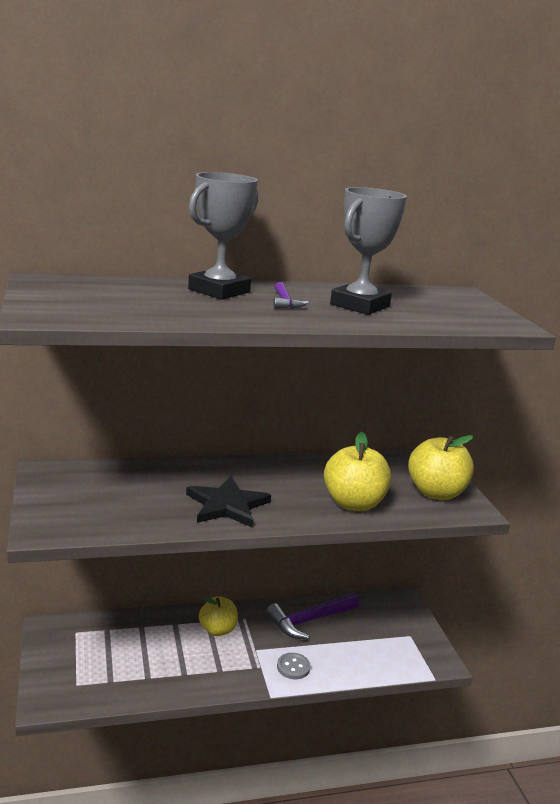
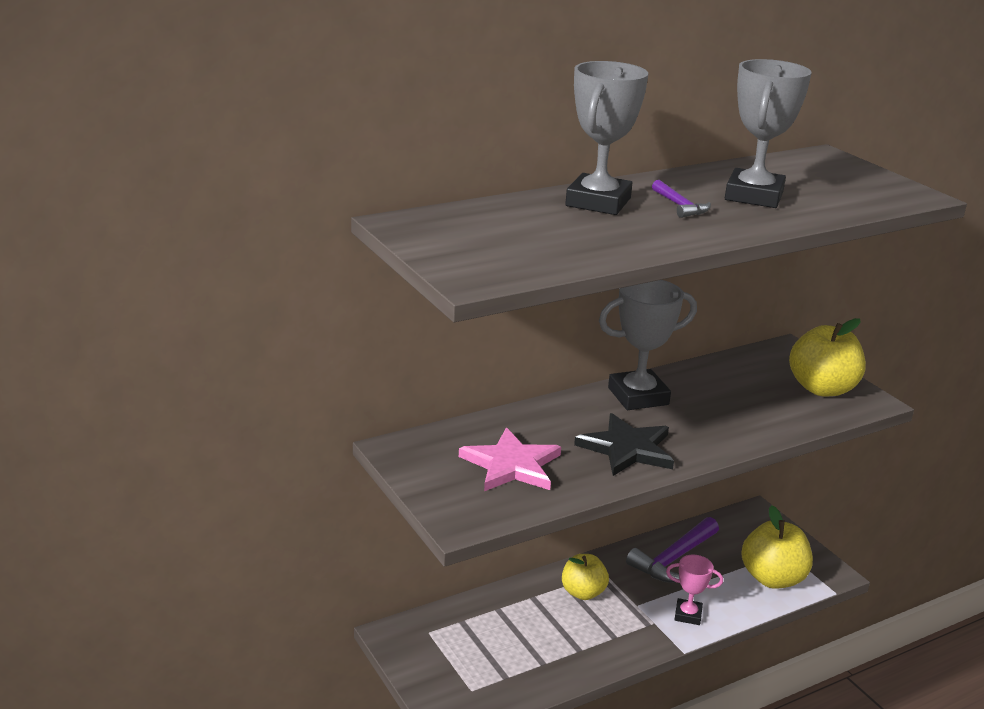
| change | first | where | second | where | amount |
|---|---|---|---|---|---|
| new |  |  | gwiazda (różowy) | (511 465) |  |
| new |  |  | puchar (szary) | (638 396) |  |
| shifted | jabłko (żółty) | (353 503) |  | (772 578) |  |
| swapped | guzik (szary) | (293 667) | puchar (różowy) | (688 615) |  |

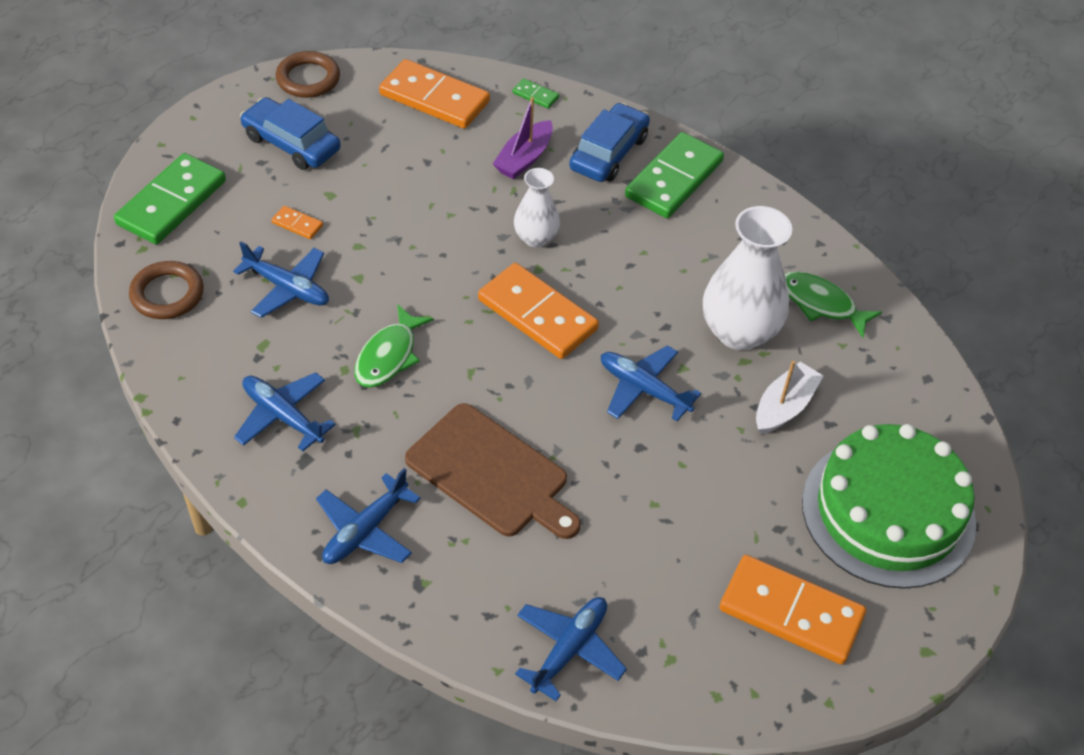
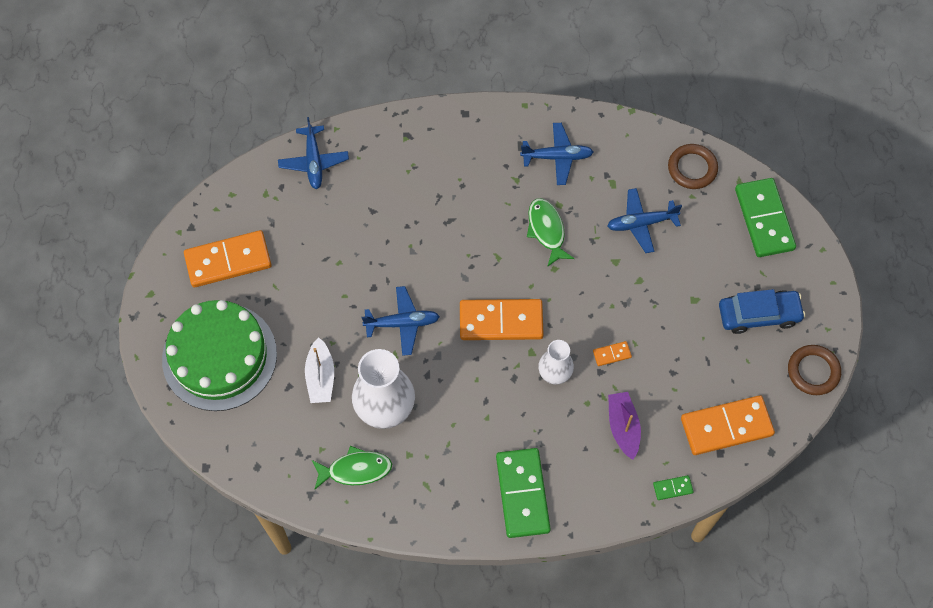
| change | first | where | second | where | amount |
|---|---|---|---|---|---|
| gone | samolot (niebieski) | (365 530) |  |  |  |
| gone | deska do krojenia (brązowy) | (491 473) |  |  |  |
| gone | samochód (niebieski) | (608 153) |  |  |  |
| shifted | kostka domina (pomarańczowy) | (297 224) |  | (612 354) |  |

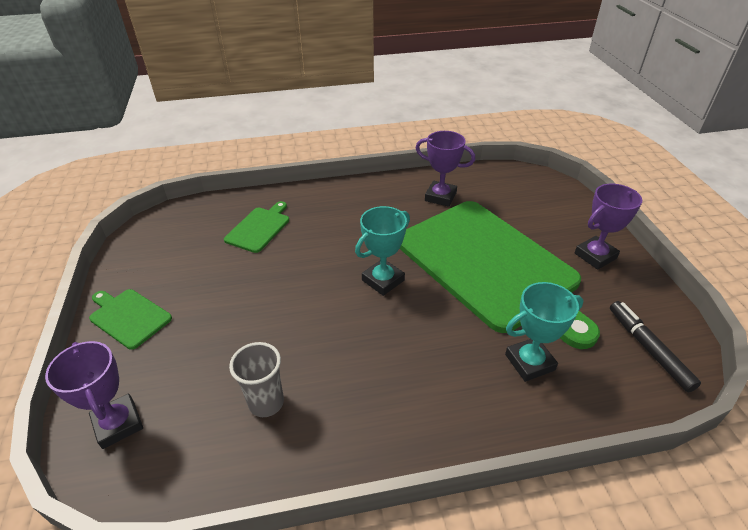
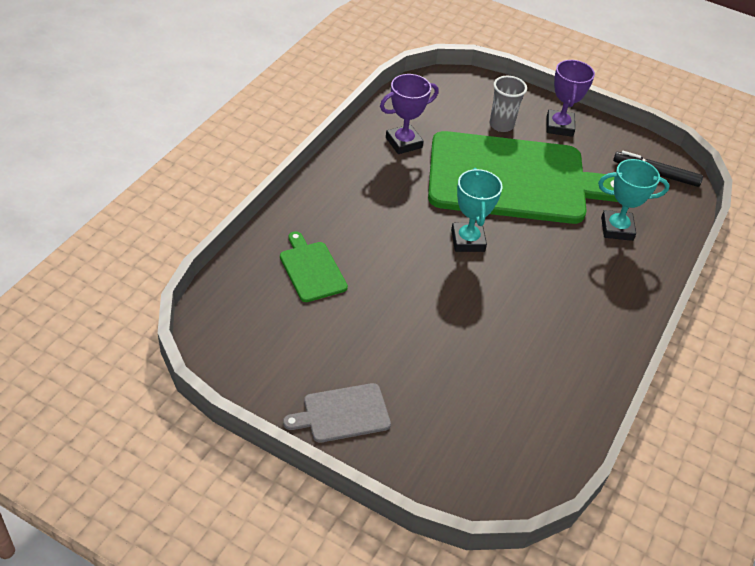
| change | first | where | second | where | amount |
|---|---|---|---|---|---|
| gone | puchar (fioletowy) | (118 424) |  |  |  |
| shifted | szklanka (szary) | (266 403) |  | (501 125) |  |
| repainted | deska do krojenia (zielony) | (128 317) | deska do krojenia (szary) | (342 413) |  |
| rotated | puchar (turkusowy) | (529 362) |  | (617 229) | 75 degrees clockwise |

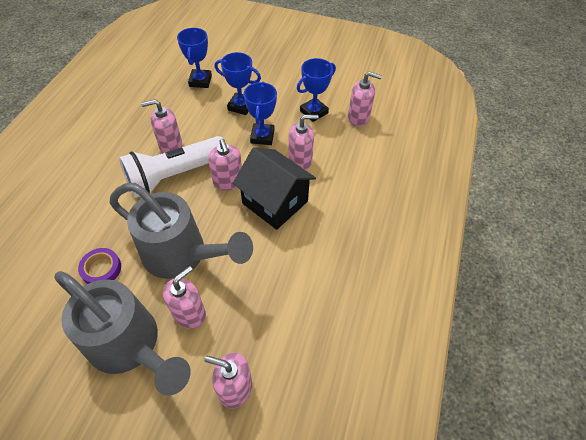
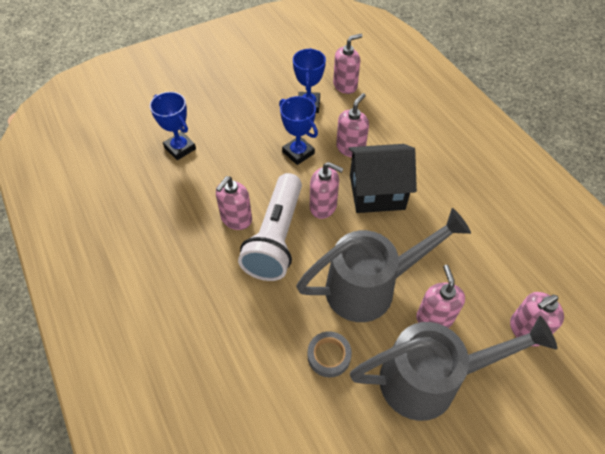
| change | first | where | second | where | amount |
|---|---|---|---|---|---|
| gone | puchar (niebieski) | (241 106) |  |  |  |
| repainted | taśma klejąca (fioletowy) | (101 269) | taśma klejąca (szary) | (329 356) |  |

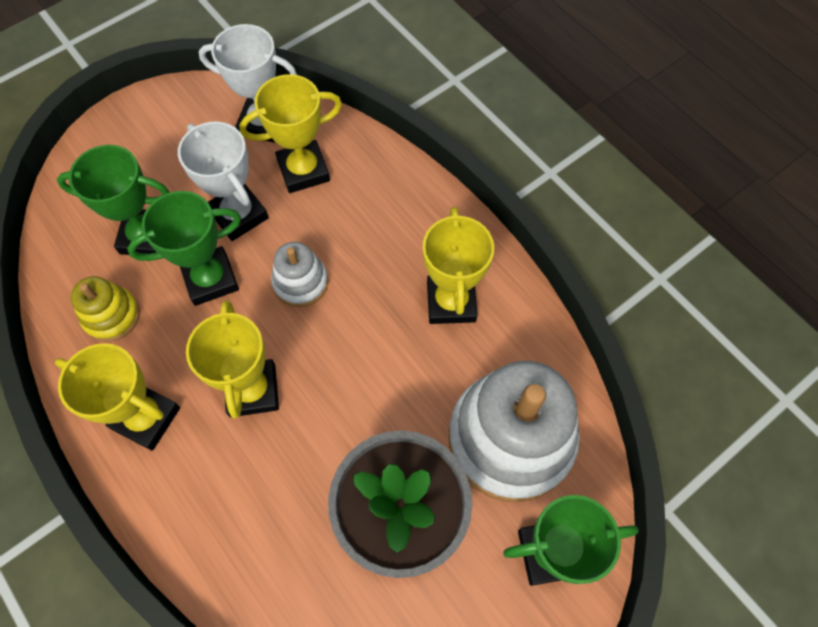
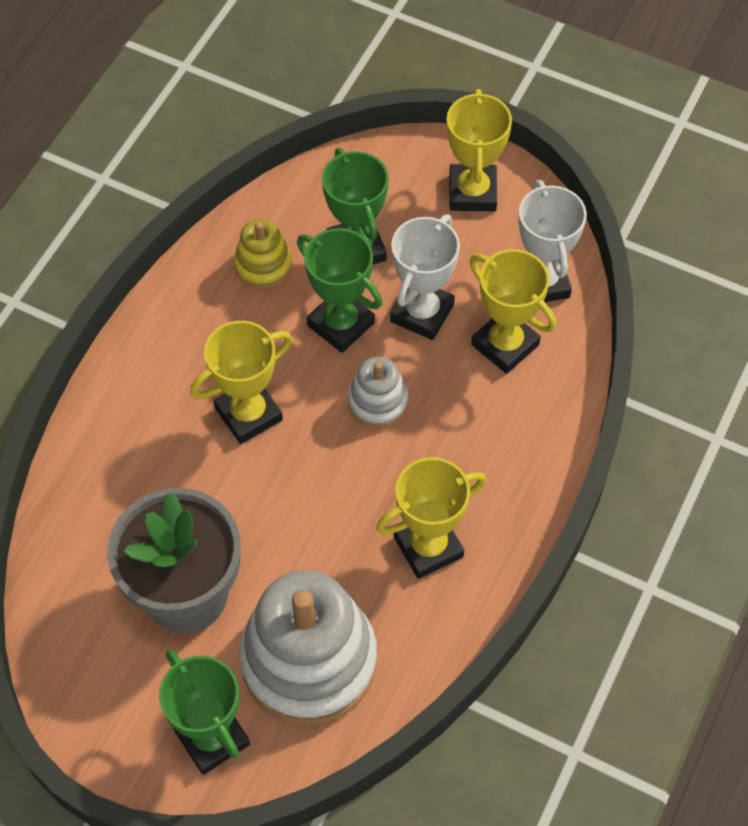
| change | first | where | second | where | amount |
|---|---|---|---|---|---|
| shifted | puchar (żółty) | (146 418) |  | (472 192) |  |

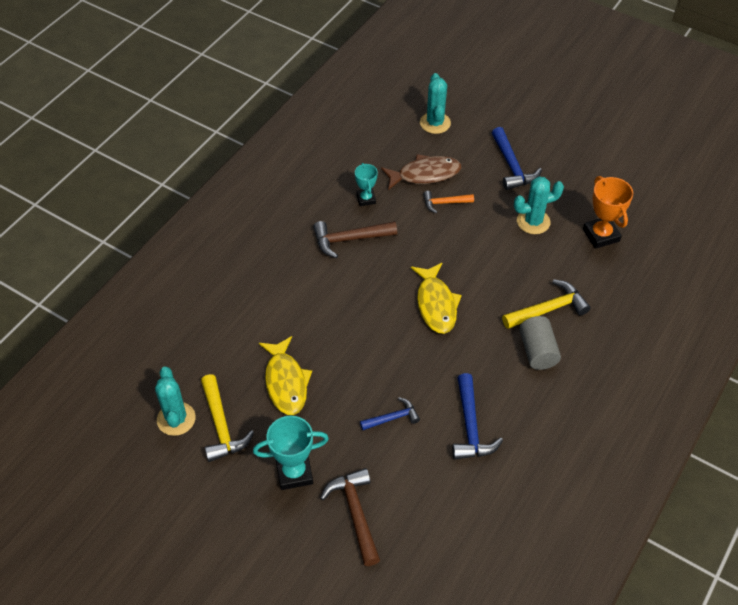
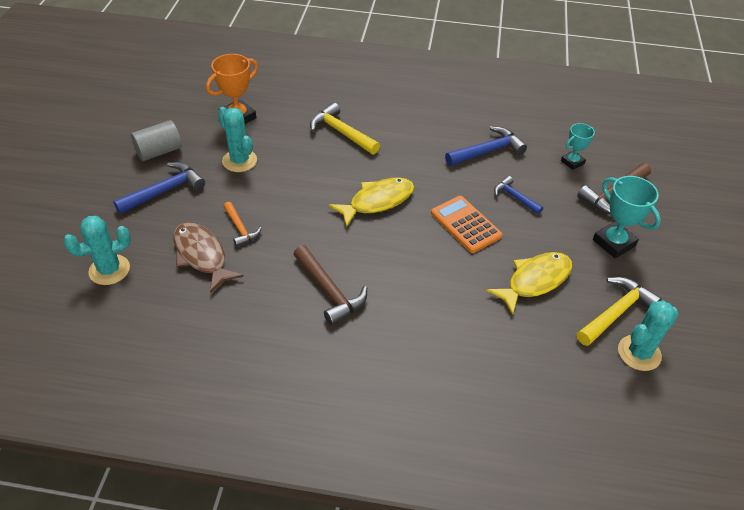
| change | first | where | second | where | amount |
|---|---|---|---|---|---|
| new |  |  | kalkulator (pomarańczowy) | (465 224) |  |
| shifted | puchar (turkusowy) | (366 199) |  | (572 162) |  |
| shifted | walec (szary) | (537 351) |  | (159 151) |  |

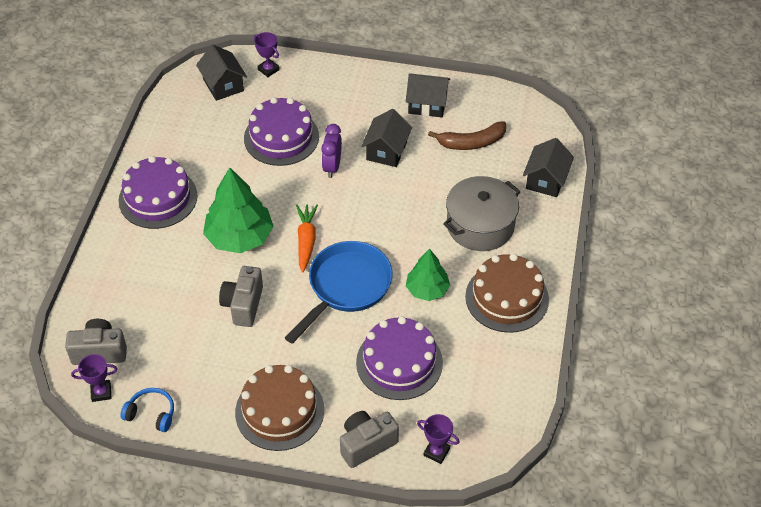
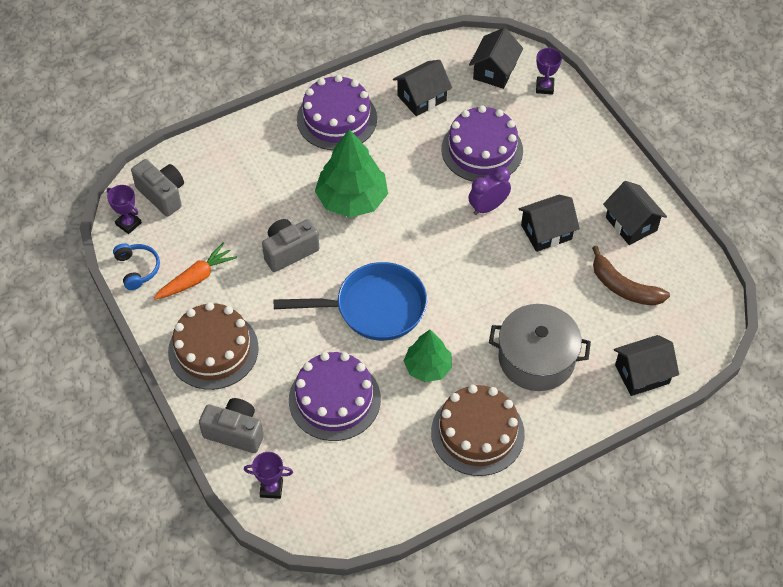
| change | first | where | second | where | amount |
|---|---|---|---|---|---|
| new |  |  | domek (czarny) | (421 98) |  |
| shifted | marchewka (pomarańczowy) | (306 241) |  | (196 278) |  |
| rotated | puchar (fioletowy) | (436 452) |  | (271 488) | 75 degrees counterclockwise |

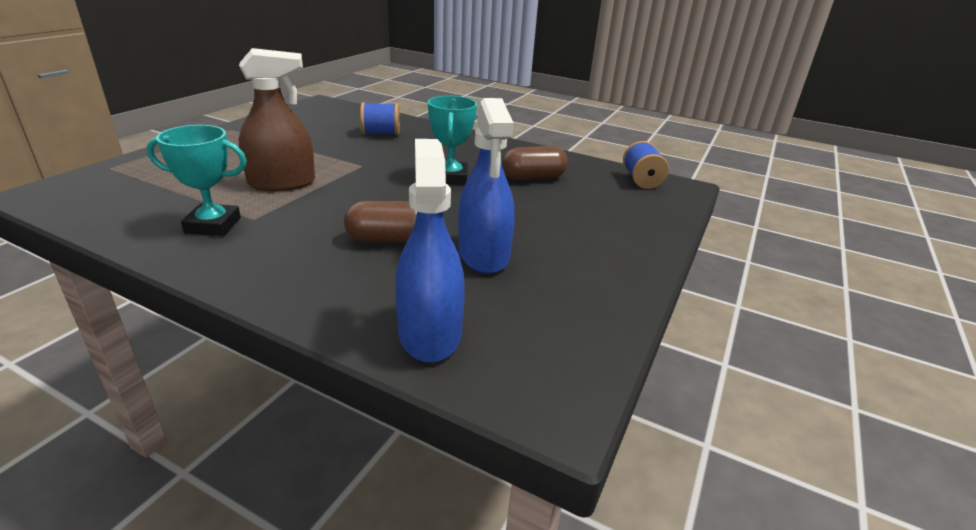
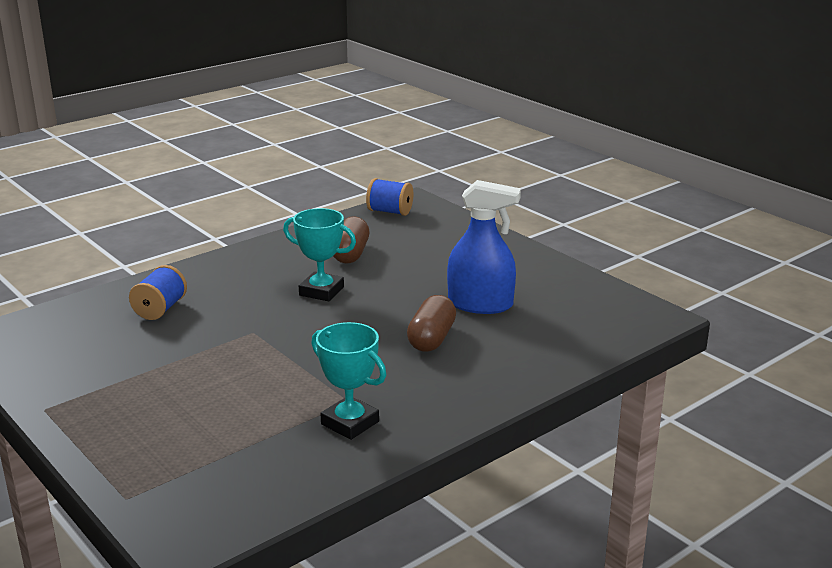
| change | first | where | second | where | amount |
|---|---|---|---|---|---|
| gone | spryskiwacz (brązowy) | (282 183) |  |  |  |
| gone | spryskiwacz (niebieski) | (429 333) |  |  |  |
| rotated | puchar (turkusowy) | (213 225) |  | (350 423) | 75 degrees counterclockwise |

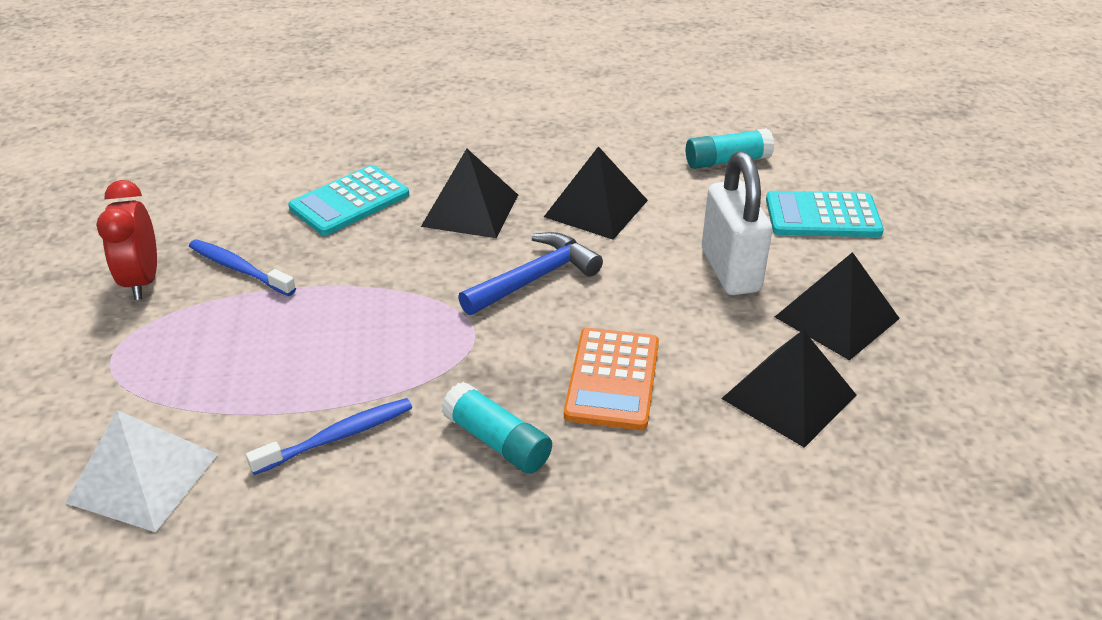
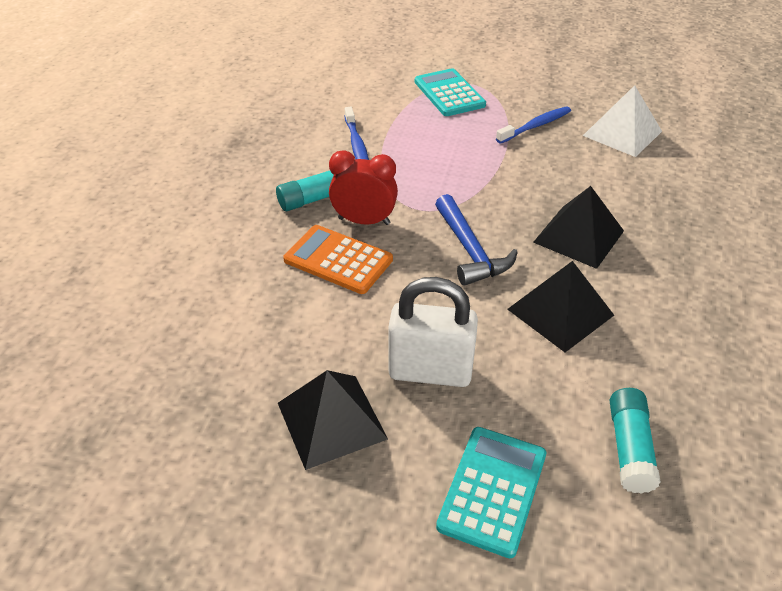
| change | first | where | second | where | amount |
|---|---|---|---|---|---|
| gone | piramida (czarny) | (788 396) |  |  |  |
| shifted | piramida (biały) | (143 477) |  | (622 133) |  |
| shifted | budzik (czerwony) | (142 281) |  | (364 221) |  |
| shifted | kalkulator (turkusowy) | (349 201) |  | (449 93) |  |

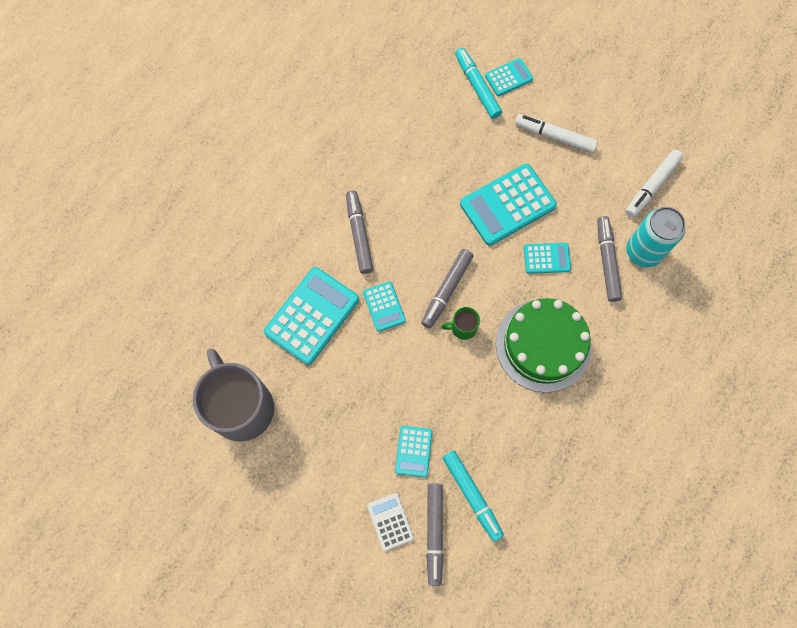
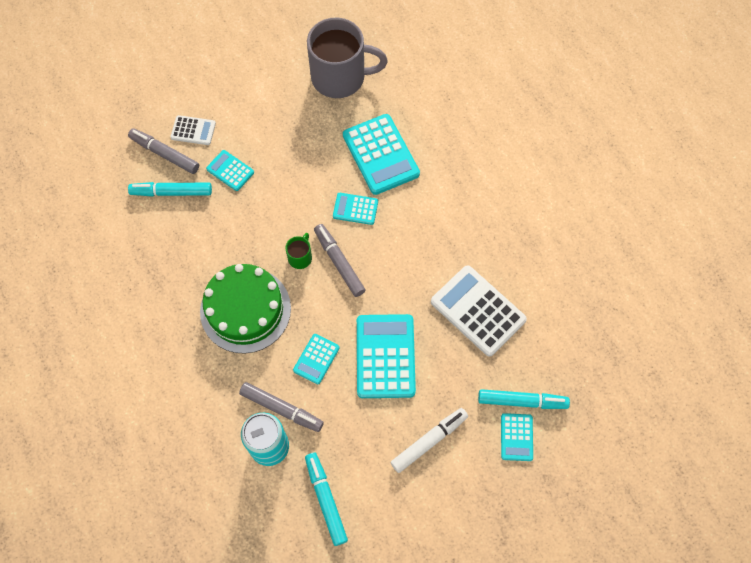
| change | first | where | second | where | amount |
|---|---|---|---|---|---|
| gone | flamaster (szary) | (359 234) |  |  |  |
| new |  |  | kalkulator (biały) | (478 311) |  |
| repainted | flamaster (biały) | (652 186) | flamaster (turkusowy) | (325 499) |  |

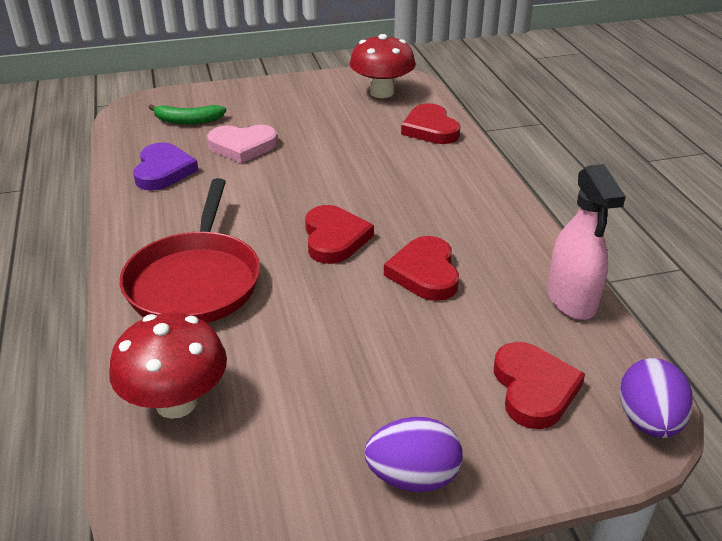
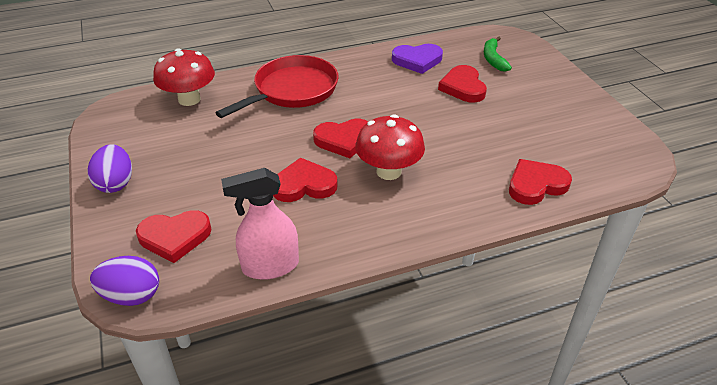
| change | first | where | second | where | amount |
|---|---|---|---|---|---|
| shifted | grzyb (czerwony) | (381 92) |  | (388 171) |  |
| repainted | serce (różowy) | (242 146) | serce (czerwony) | (463 87) |  |
| rotated | patelnia (czerwony) | (195 281) |  | (292 90) | 135 degrees clockwise |

